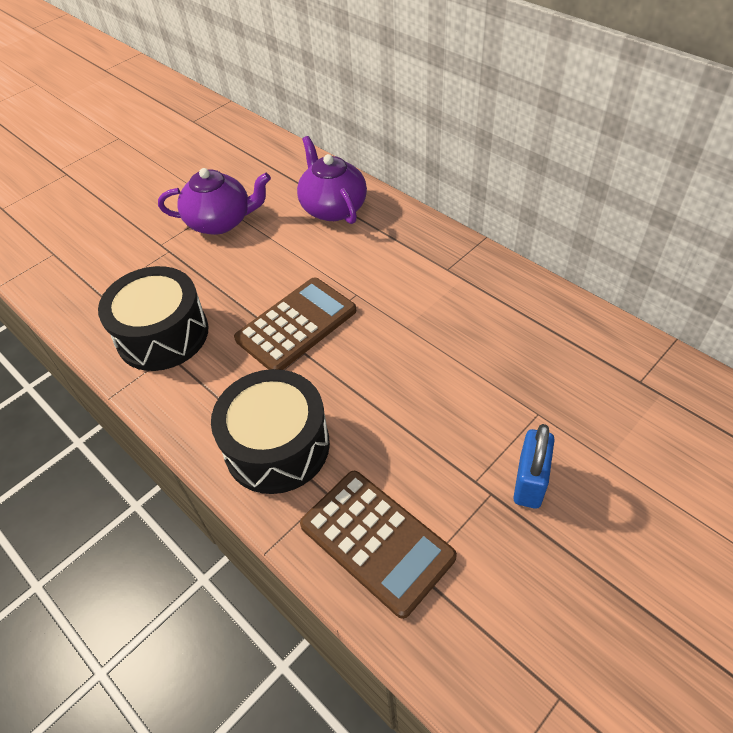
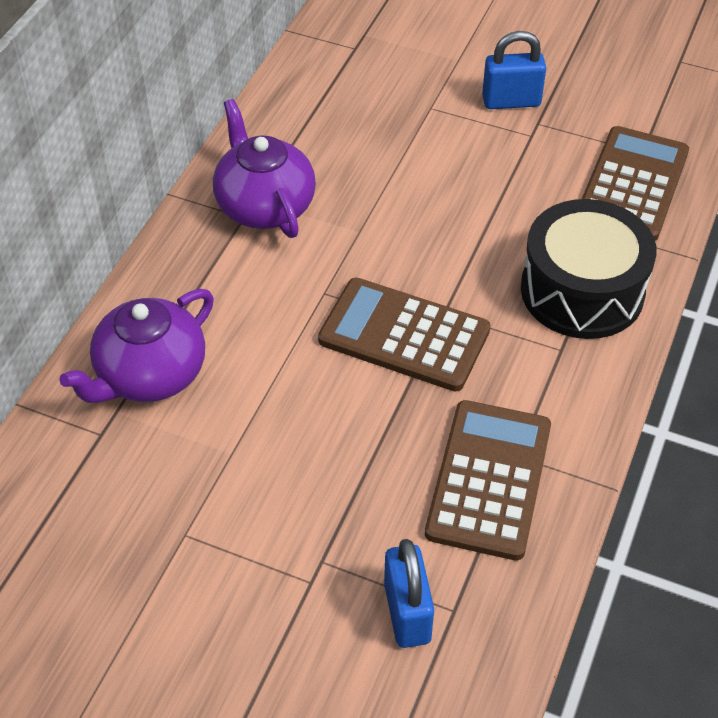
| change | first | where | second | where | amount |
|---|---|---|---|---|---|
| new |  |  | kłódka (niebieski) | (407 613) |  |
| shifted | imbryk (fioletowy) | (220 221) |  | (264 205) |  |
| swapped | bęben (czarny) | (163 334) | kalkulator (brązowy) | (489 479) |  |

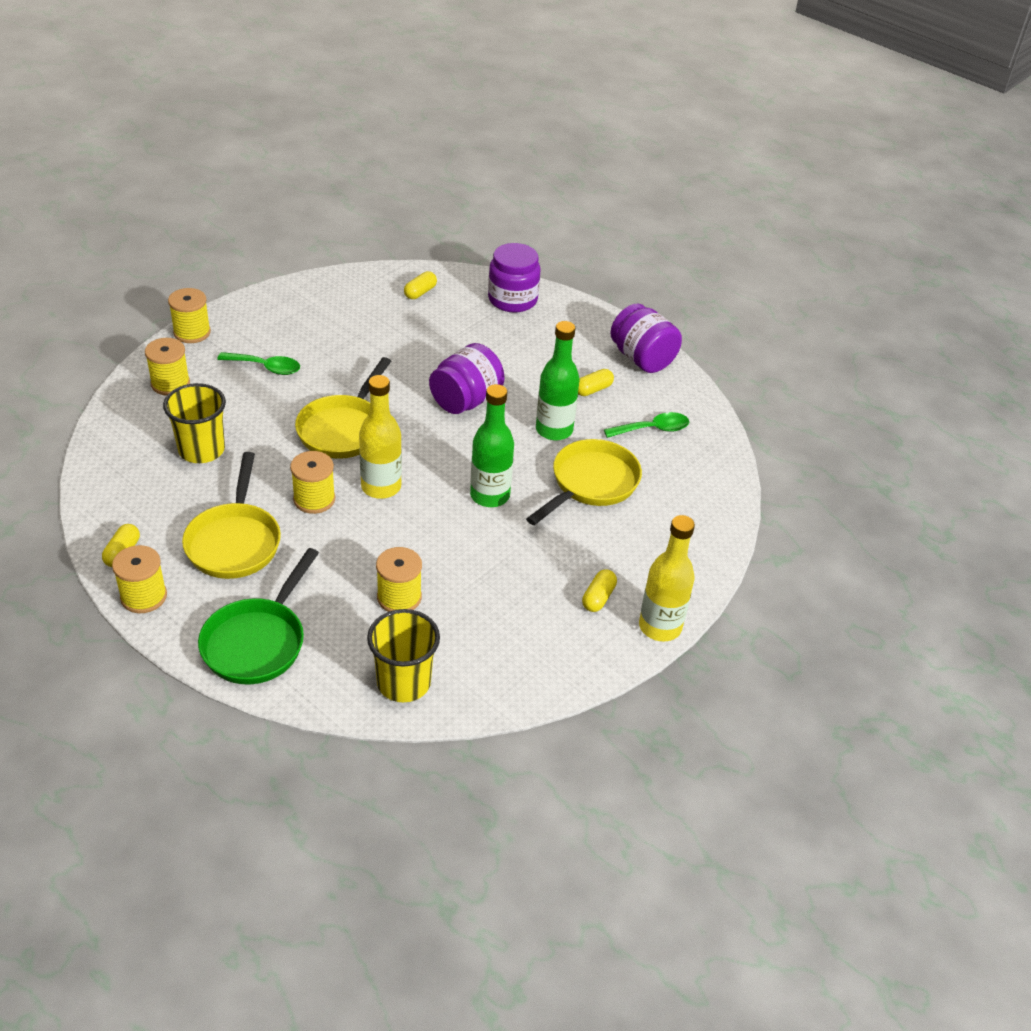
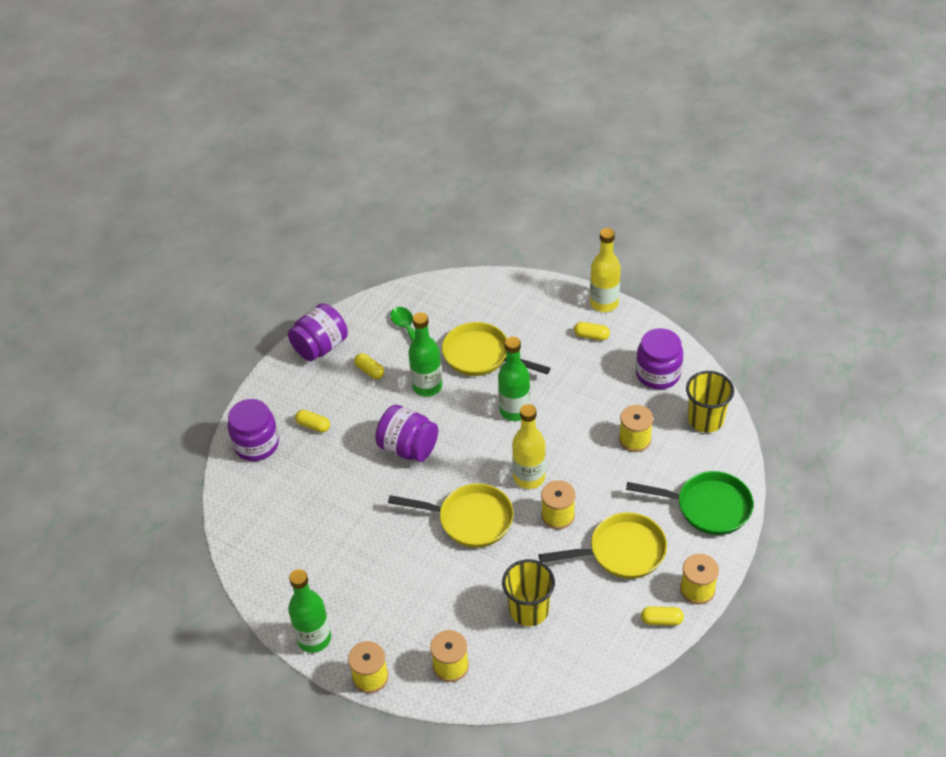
| change | first | where | second | where | amount |
|---|---|---|---|---|---|
| gone | łyżka (zielony) | (266 367) |  |  |  |
| new |  |  | butelka (zielony) | (314 638) |  |
| new |  |  | słoik (fioletowy) | (658 374) |  |
| shifted | kapsułka (żółty) | (420 292) |  | (313 426) |  |

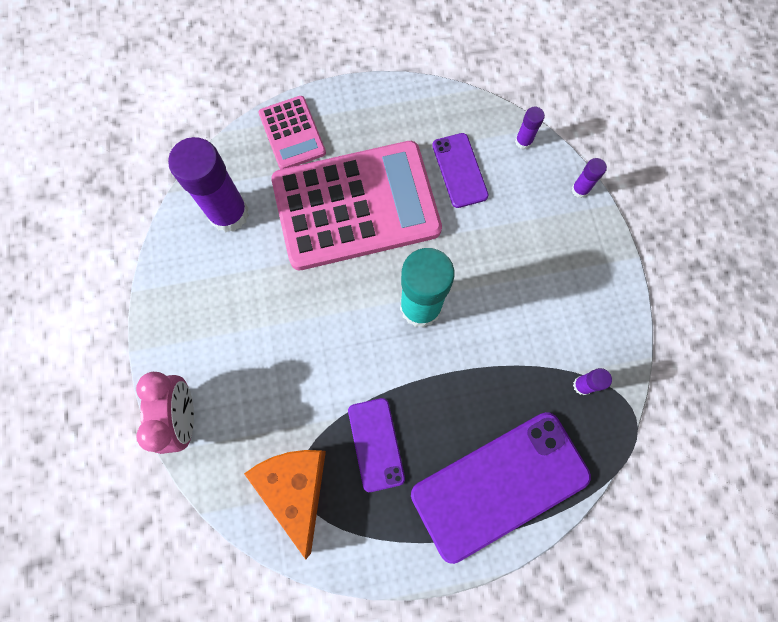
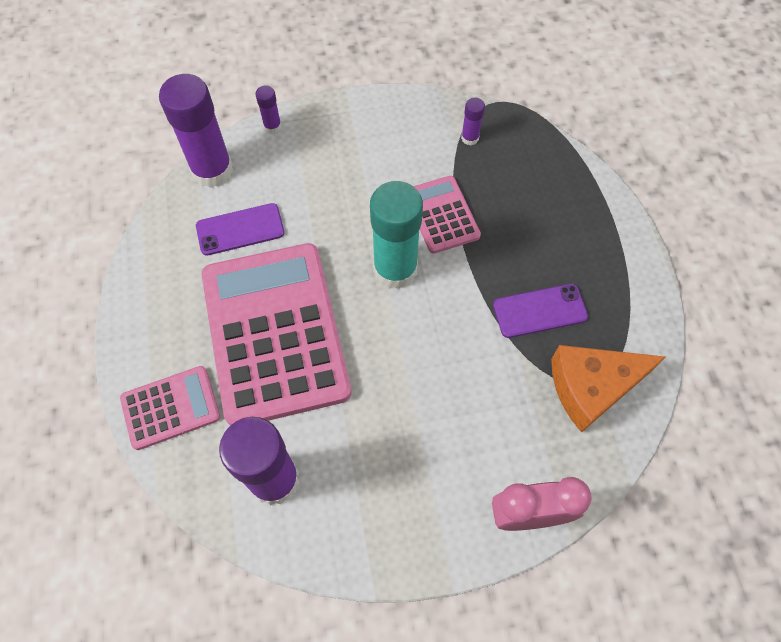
| change | first | where | second | where | amount |
|---|---|---|---|---|---|
| gone | telefon (fioletowy) | (500 485) |  |  |  |
| new |  |  | kalkulator (różowy) | (442 215) |  |
| scaled | klej w sztyfcie (fioletowy) | (523 141) |  | (212 170) | x2.25 |

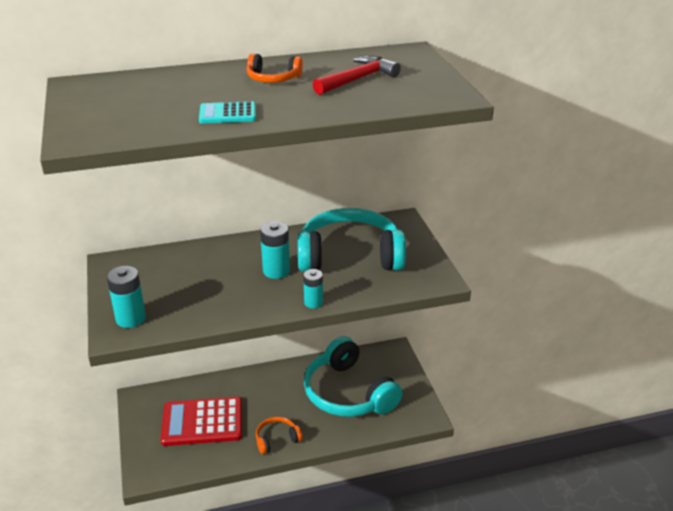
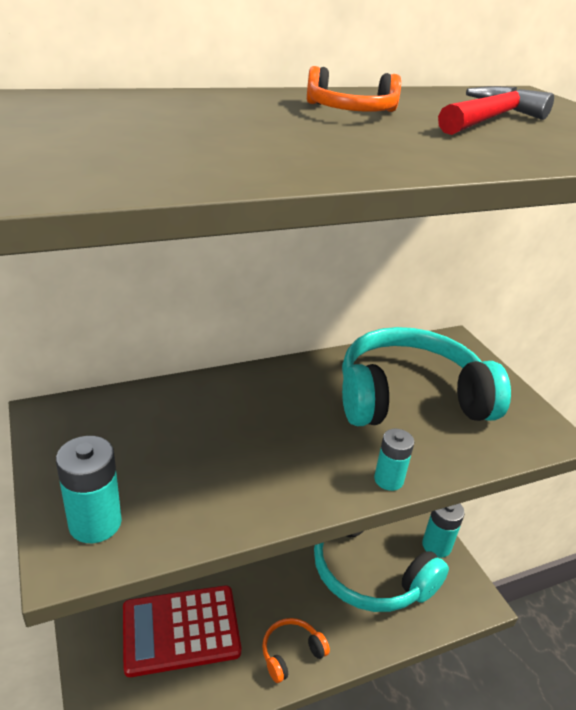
| change | first | where | second | where | amount |
|---|---|---|---|---|---|
| gone | kalkulator (turkusowy) | (227 114) |  |  |  |
| shifted | bateria (turkusowy) | (276 271) |  | (436 545) |  |

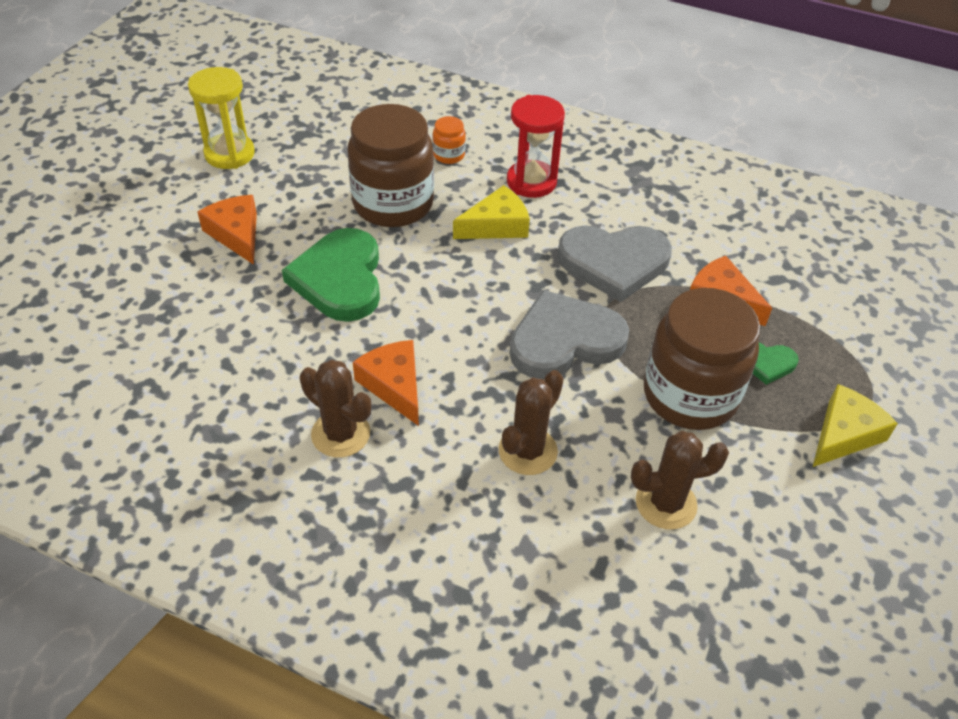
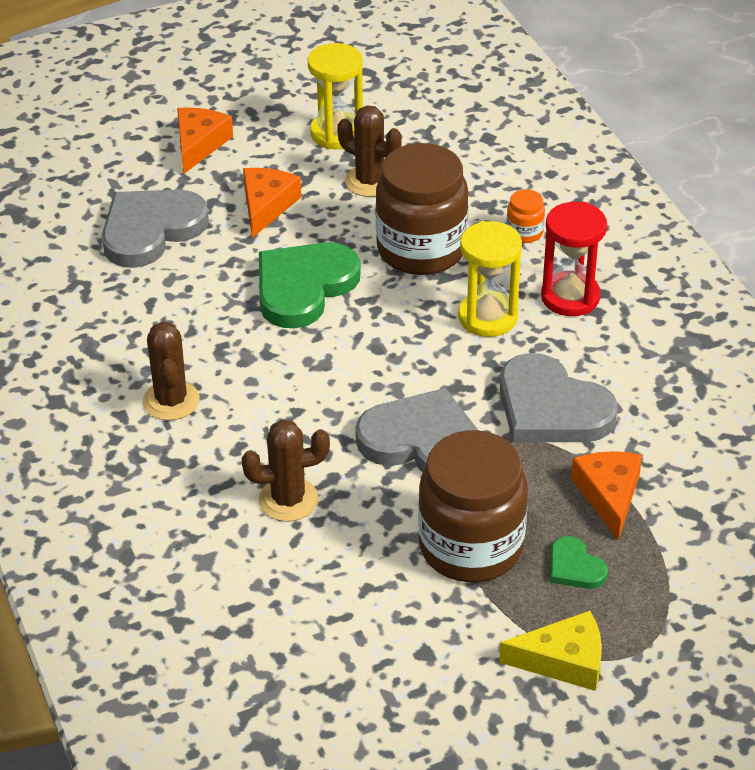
| change | first | where | second | where | amount |
|---|---|---|---|---|---|
| new |  |  | serce (szary) | (151 230) |  |
| shifted | ser (pomarańczowy) | (394 385) |  | (199 144) |  |
| shifted | kaktus (brązowy) | (666 503) |  | (369 181) |  |
| swapped | ser (żółty) | (496 225) | klepsydra (żółty) | (487 317) |  |

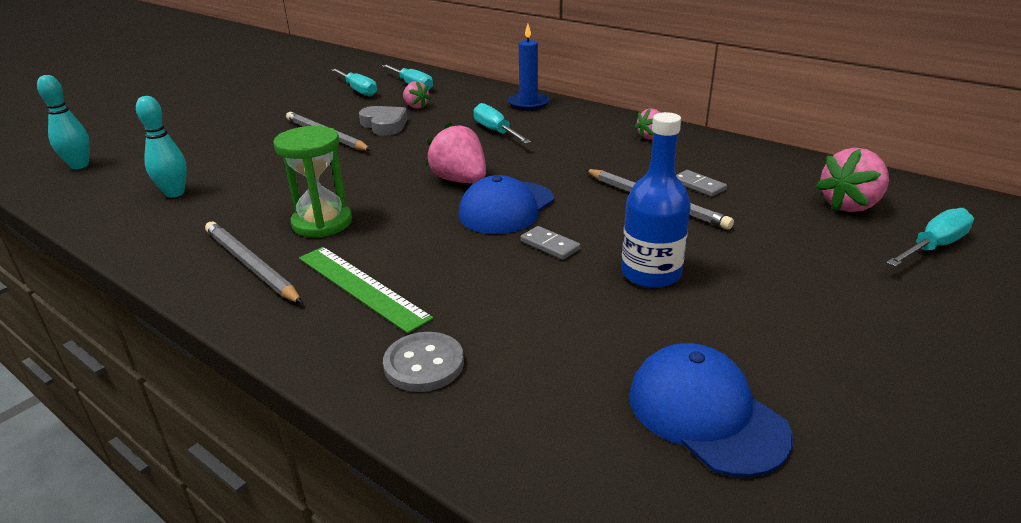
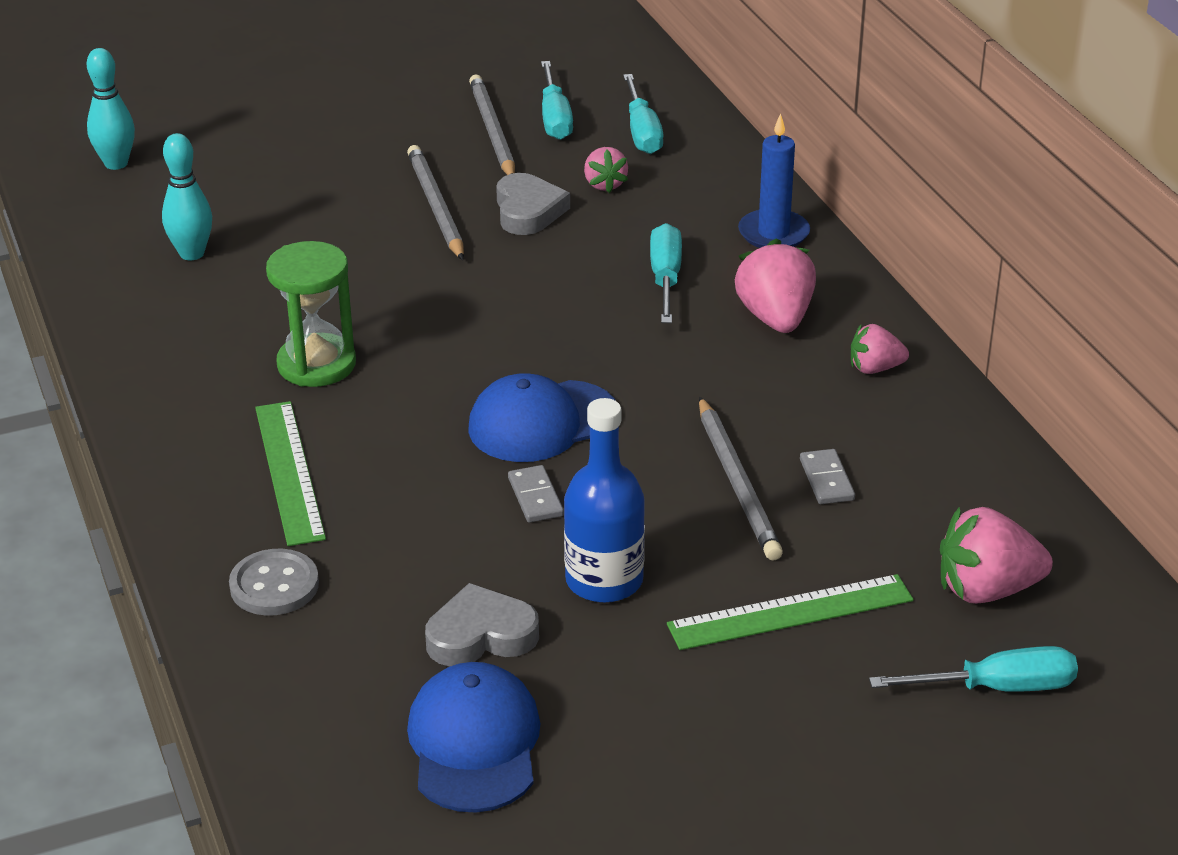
| change | first | where | second | where | amount |
|---|---|---|---|---|---|
| new |  |  | serce (szary) | (481 635) |  |
| new |  |  | linijka (zielony) | (790 612) |  |
| shifted | ołówek (szary) | (250 265) |  | (492 131) |  |
| shifted | truskawka (różowy) | (460 180) |  | (775 318) |  |

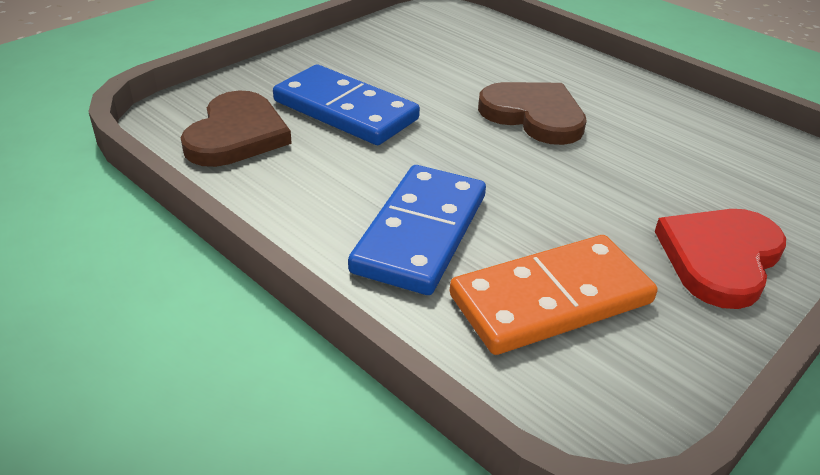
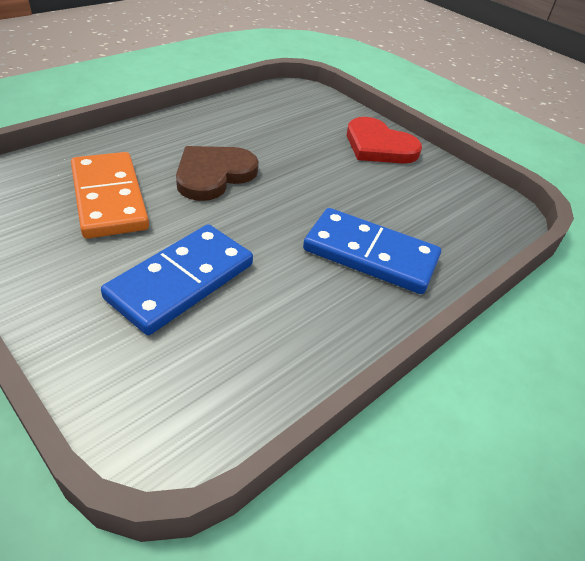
| change | first | where | second | where | amount |
|---|---|---|---|---|---|
| gone | serce (brązowy) | (237 135) |  |  |  |
| shifted | kostka domina (pomarańczowy) | (550 299) |  | (109 198) |  |

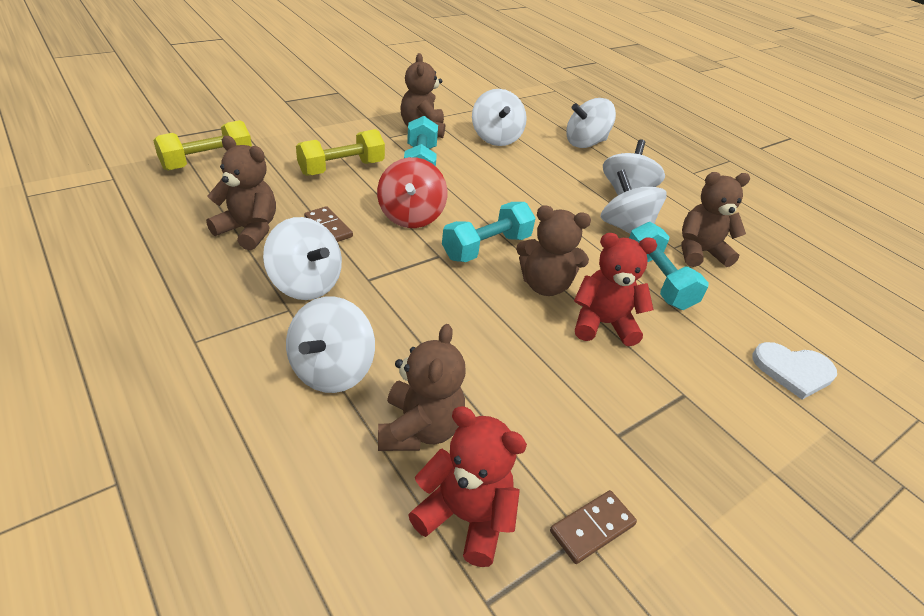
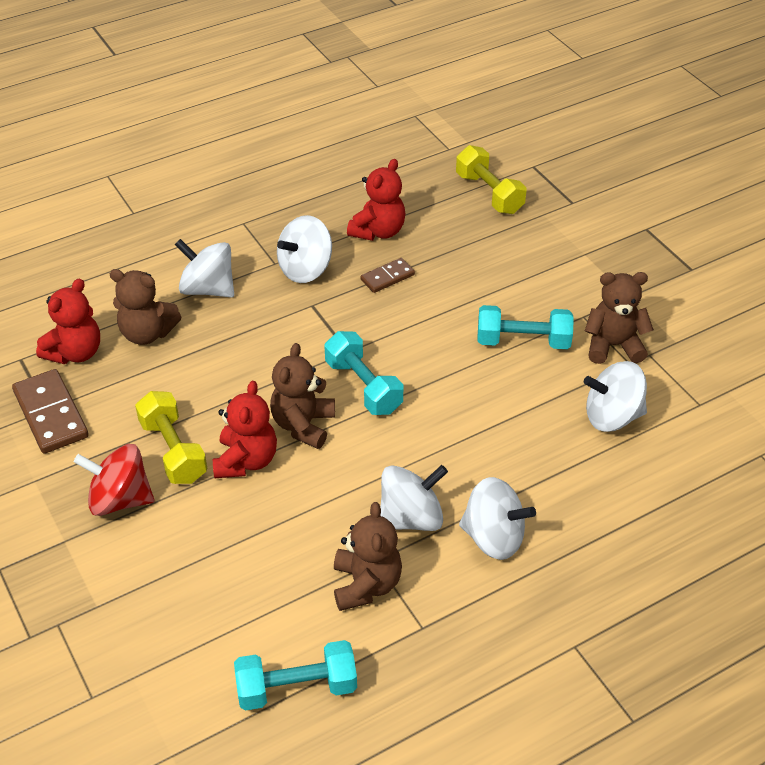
| change | first | where | second | where | amount |
|---|---|---|---|---|---|
| gone | bączek (biały) | (585 143) |  |  |  |
| gone | serce (biały) | (793 371) |  |  |  |
| shifted | hantel (żółty) | (342 168) |  | (173 451) |  |
| shifted | bączek (czerwony) | (411 216) |  | (120 499) |  |
| shifted | hantel (turkusowy) | (658 280) |  | (297 688) |  |
| repainted | miś (brązowy) | (248 230) | miś (czerwony) | (378 231) |  |
| scaled | kostka domina (brązowy) | (592 528) |  | (50 414) | x1.74 |

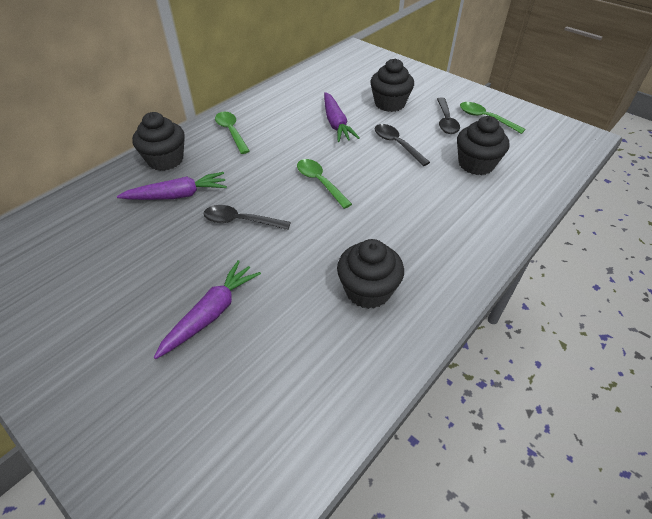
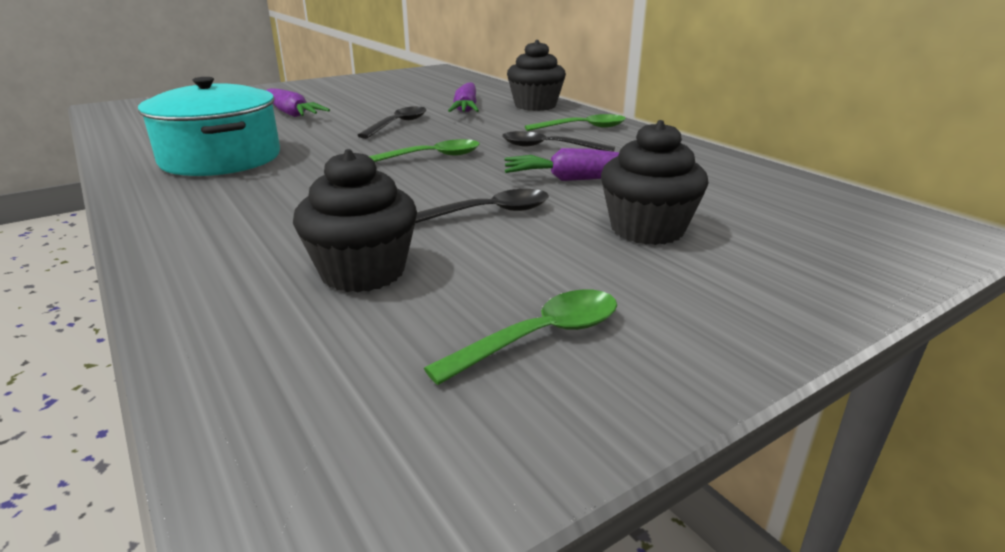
| change | first | where | second | where | amount |
|---|---|---|---|---|---|
| shifted | łyżka (czarny) | (446 121) |  | (548 147) |  |
| swapped | muffinka (czarny) | (368 290) | garnek (turkusowy) | (221 158) |  |

